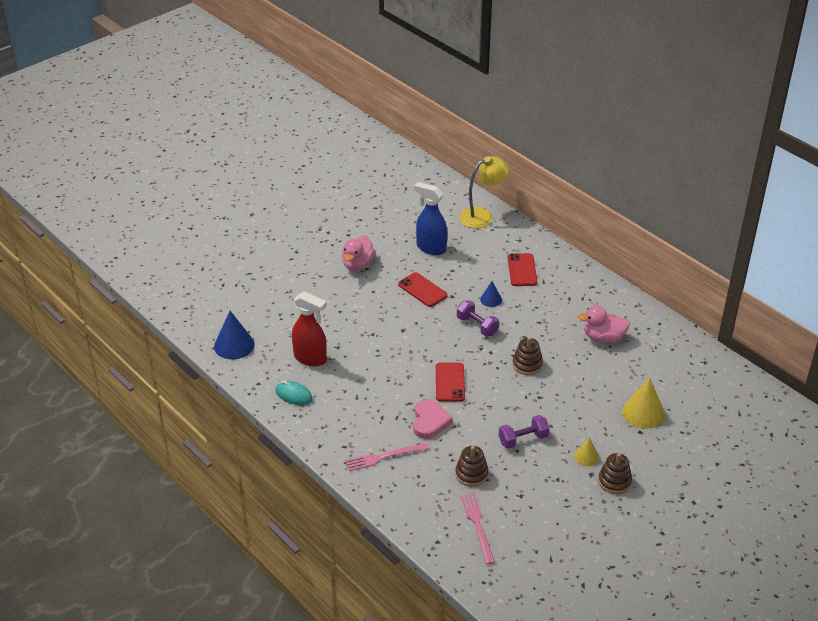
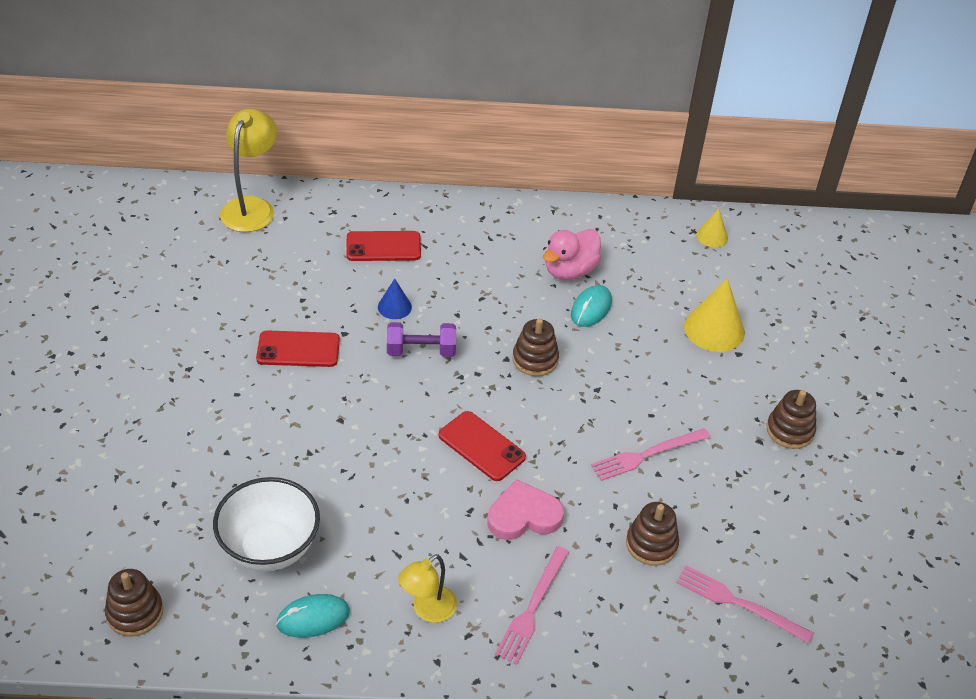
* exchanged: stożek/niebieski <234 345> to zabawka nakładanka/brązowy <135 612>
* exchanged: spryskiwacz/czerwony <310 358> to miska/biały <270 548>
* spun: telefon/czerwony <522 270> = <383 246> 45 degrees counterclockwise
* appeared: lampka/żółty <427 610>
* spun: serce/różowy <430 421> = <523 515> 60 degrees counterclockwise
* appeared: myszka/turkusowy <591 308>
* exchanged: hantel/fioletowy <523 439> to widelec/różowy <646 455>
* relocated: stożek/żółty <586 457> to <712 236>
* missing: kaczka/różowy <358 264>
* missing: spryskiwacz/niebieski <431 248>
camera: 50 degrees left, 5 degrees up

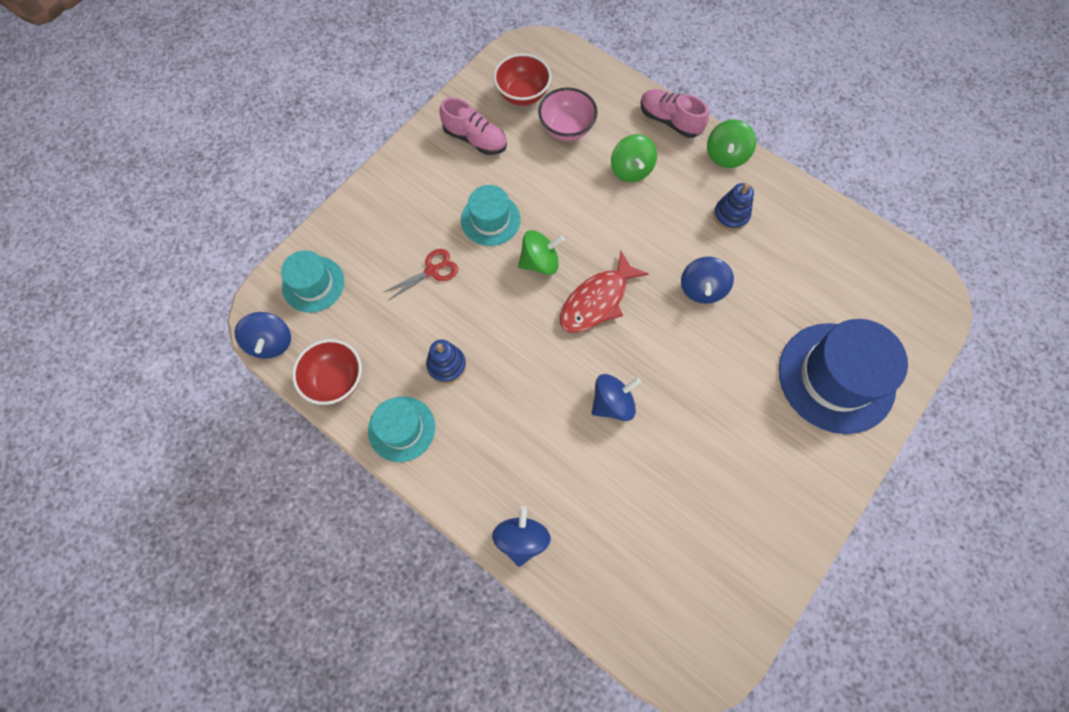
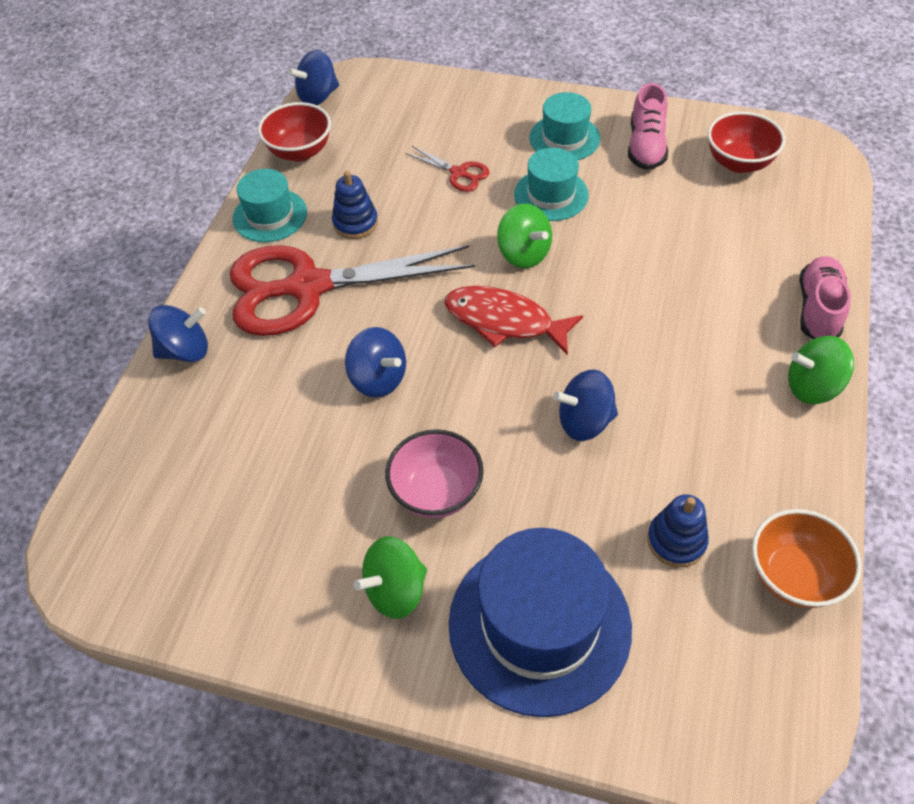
* appeared: nożyczki/czerwony <308 287>
* relocated: bączek/zielony <631 170> to <395 590>
* relocated: miska/różowy <566 129> to <436 492>
* relocated: kapelusz/turkusowy <313 284> to <564 138>
* relocated: zabawka nakładanka/niebieski <731 215> to <676 541>
* appeared: miska/pomarańczowy <793 575>
camera: 70 degrees right, 15 degrees down

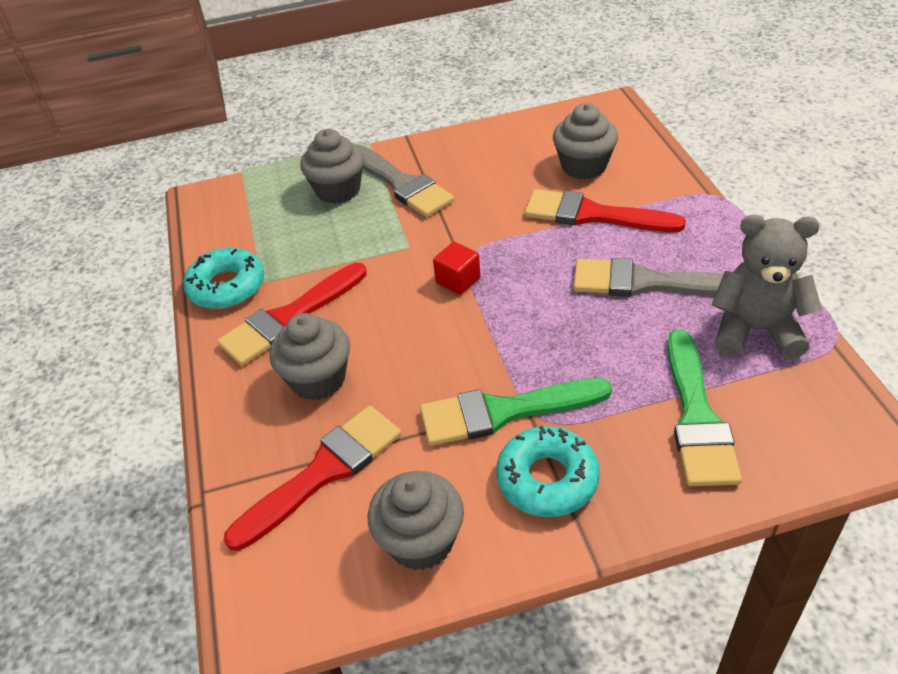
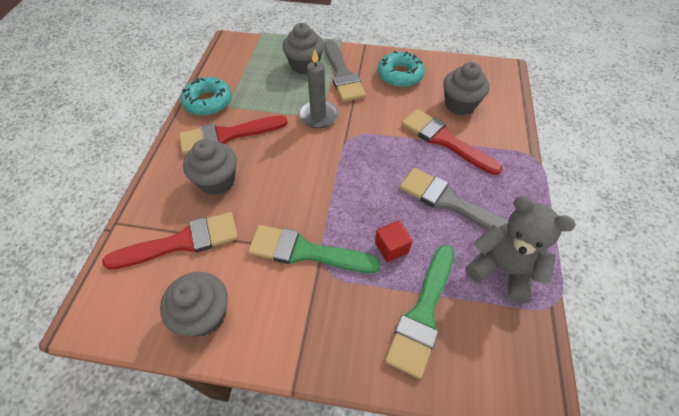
* appeared: świeca/szary <318 116>
* relocated: sześcian/czerwony <458 280> to <391 247>
* relocated: donut/turkusowy <547 479> to <400 75>
camera: 20 degrees right, 10 degrees up

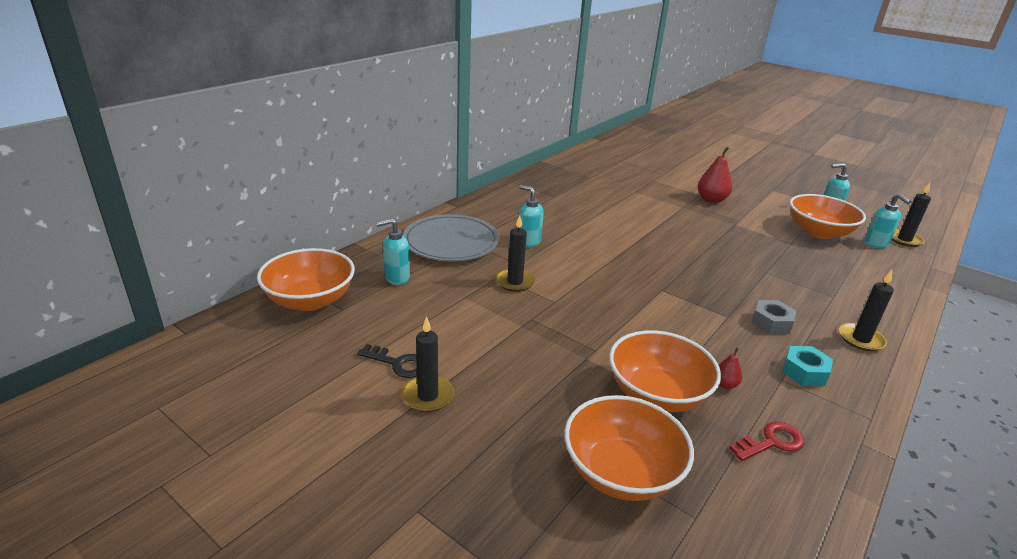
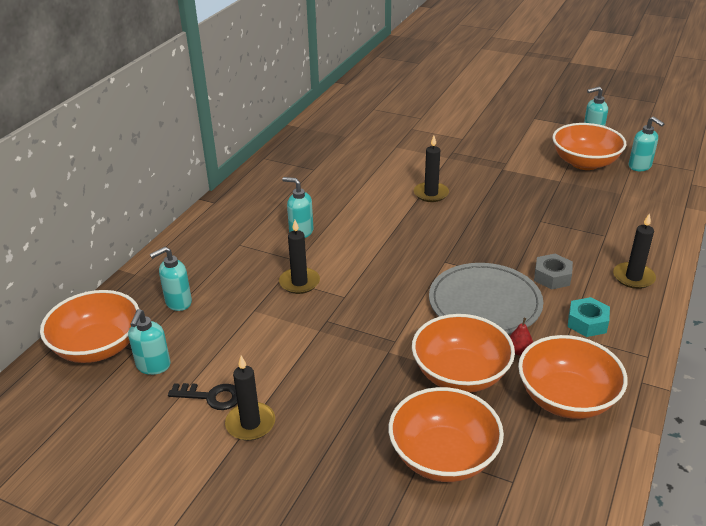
* appeared: dozownik mydła/turkusowy <153 366>
* relocated: świeca/czarny <904 240> to <431 194>
* relocated: talerz/szary <451 242> to <484 303>
* exchanged: klucz/czerwony <771 442> to miska/pomarańczowy <566 398>
* missing: gruszka/czerwony <711 200>
camera: 10 degrees left, 5 degrees up

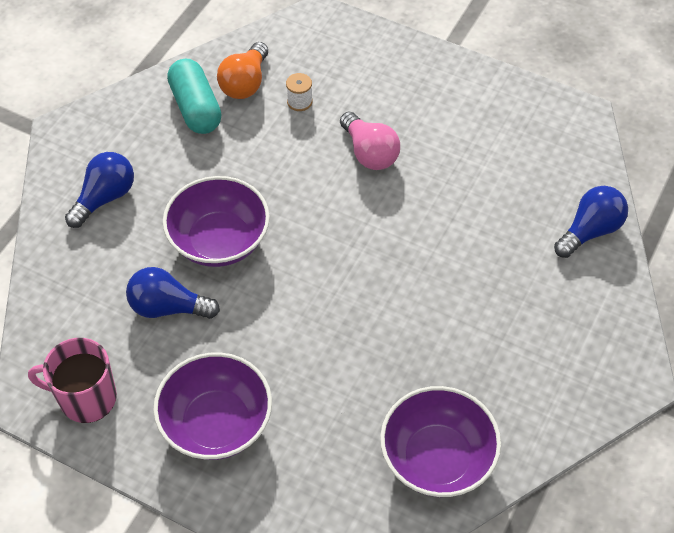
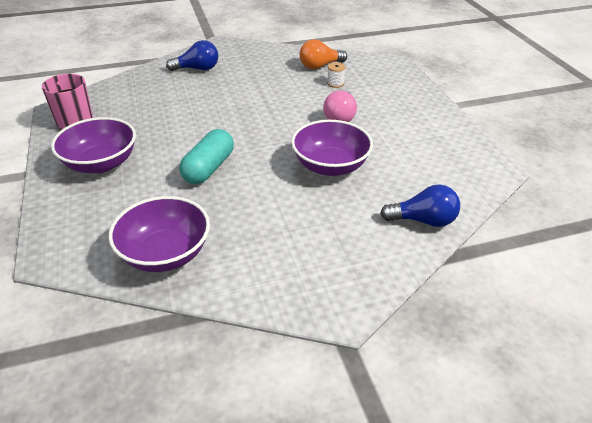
* relocated: kapsułka/turkusowy <196 108> to <209 168>
* relocated: miska/fioletowy <219 241> to <330 166>
* missing: żarówka/niebieski <168 307>
camera: 45 degrees right, 15 degrees down

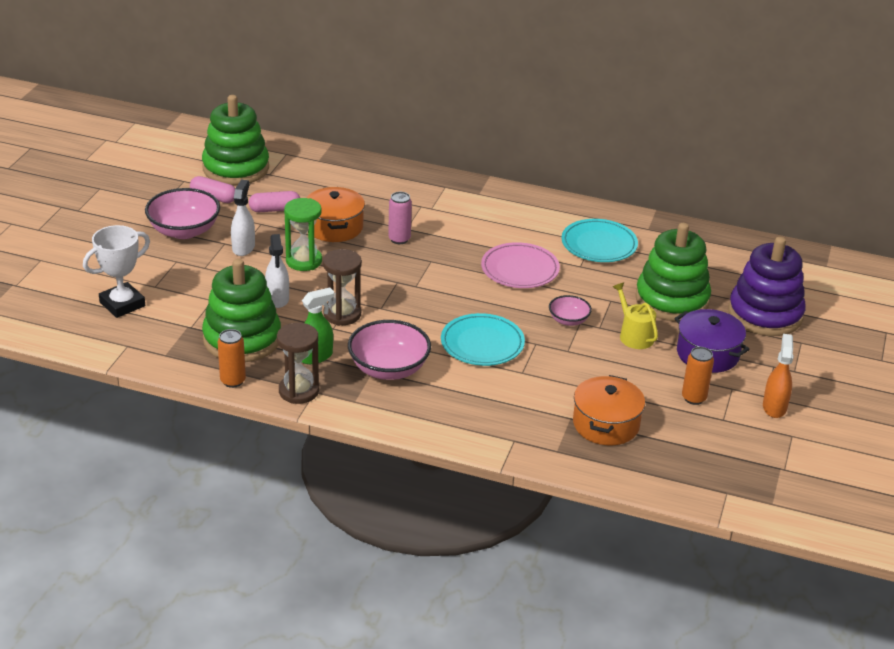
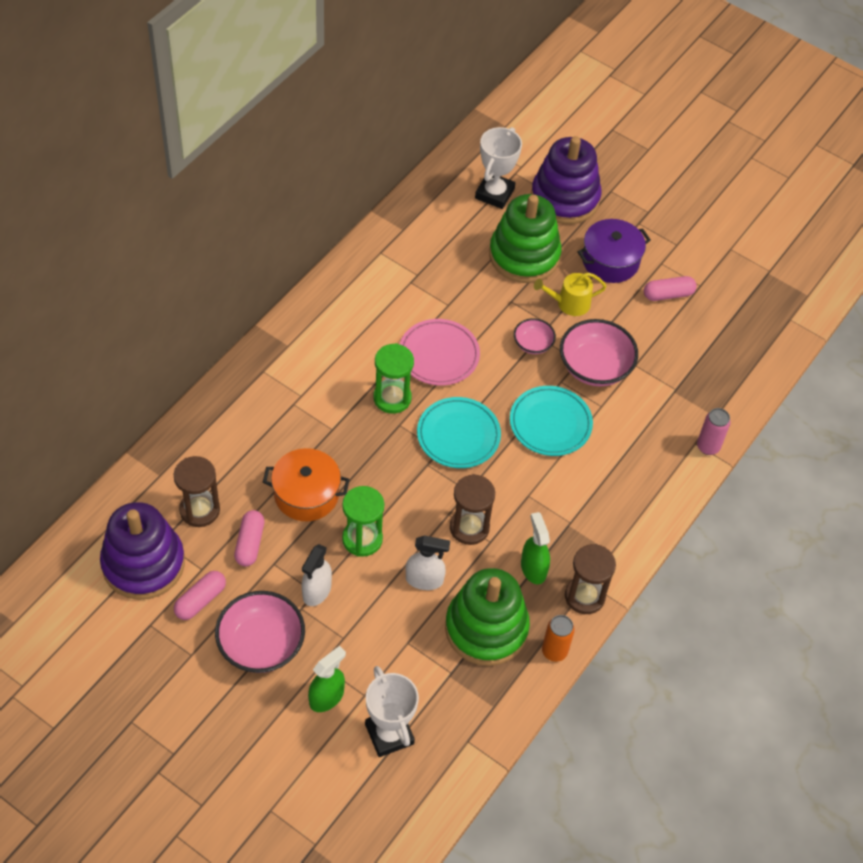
* colour: zabawka nakładanka/zielony <236 168> to zabawka nakładanka/fioletowy <143 563>
* appeared: klepsydra/brązowy <199 510>
* spun: spryskiwacz/biały <243 247> = <316 591> 90 degrees counterclockwise
* appeared: spryskiwacz/zielony <327 697>
* appeared: klepsydra/zielony <392 398>
* relocated: talerz/turkusowy <599 244> to <458 435>
* appeared: puchar/biały <494 193>
* relocated: miska/różowy <389 369> to <595 367>
* exchanged: puszka/pomarańczowy <694 398> to kapsułka/różowy <668 294>
* relocated: puszka/różowy <399 239> to <708 447>
* missing: garnek/pomarańczowy <606 424>
* missing: spryskiwacz/pomarańczowy <774 407>
camera: 75 degrees left, 20 degrees up

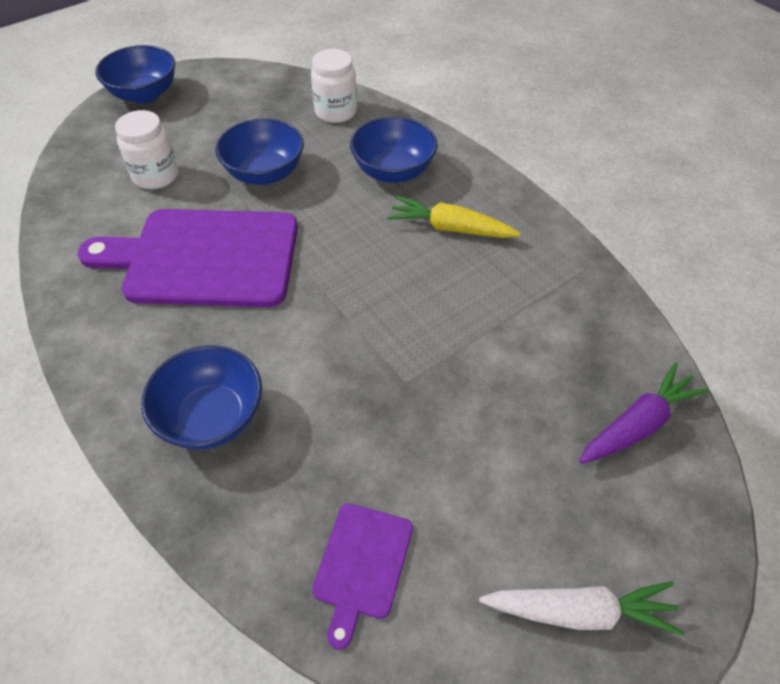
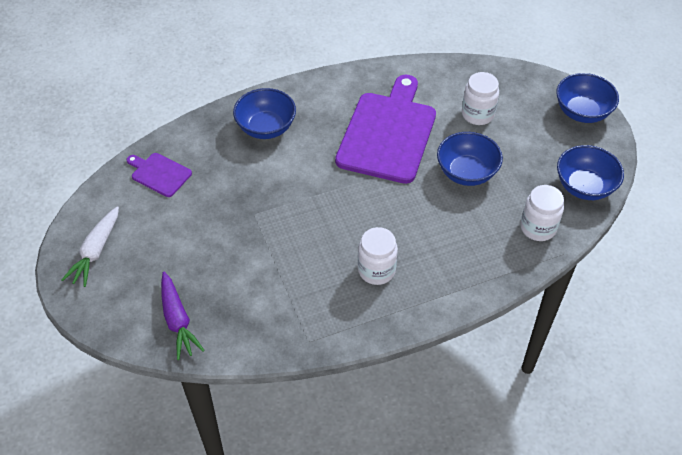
* exchanged: marchewka/żółty <450 228> to słoik/biały <376 270>
* relocated: miska/niebieski <393 171> to <584 186>
camera: 105 degrees right, 0 degrees up

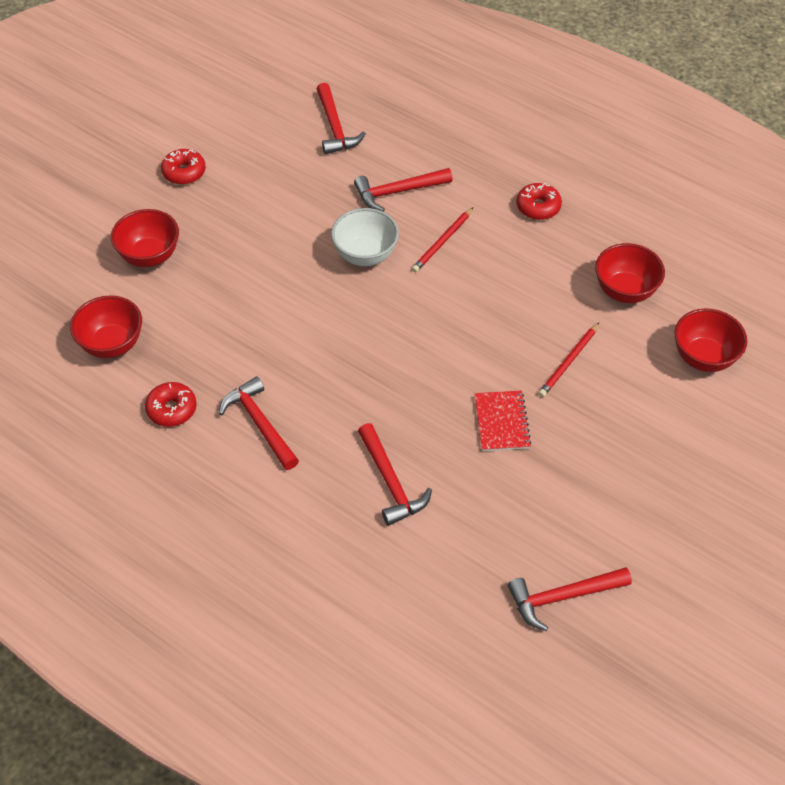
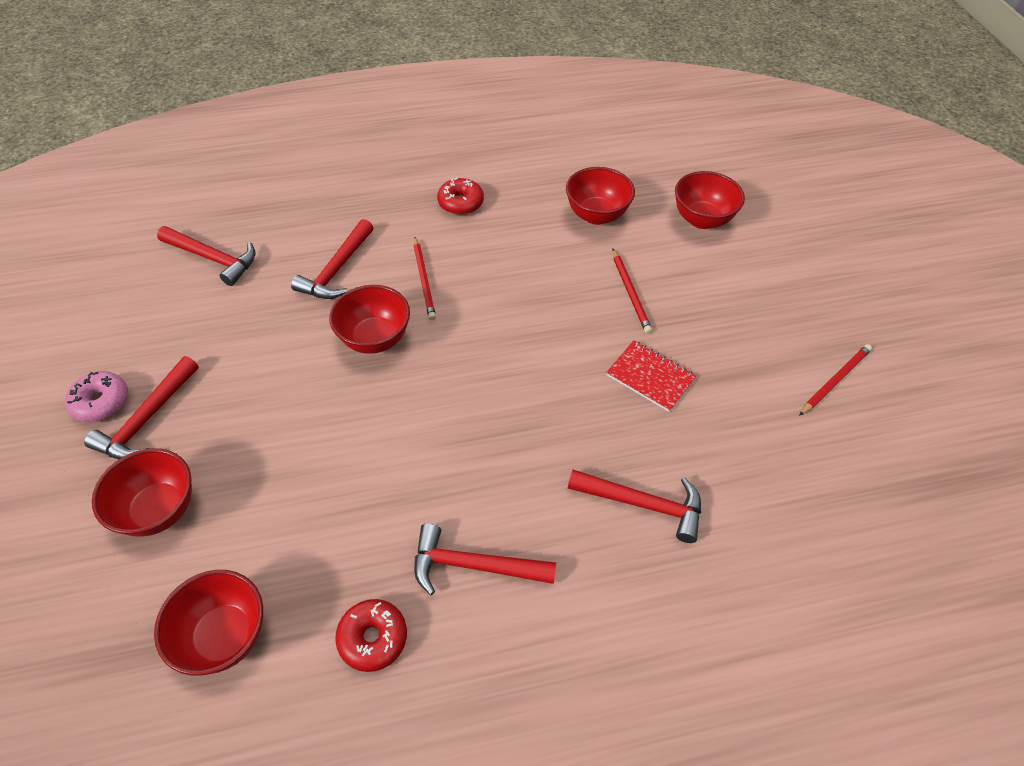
* colour: donut/czerwony <184 172> to donut/różowy <101 402>
* relocated: młotek/czerwony <563 597> to <147 419>
* colour: miska/biały <365 255> to miska/czerwony <375 339>
* appeared: ołówek/czerwony <834 380>
camera: 50 degrees left, 0 degrees up

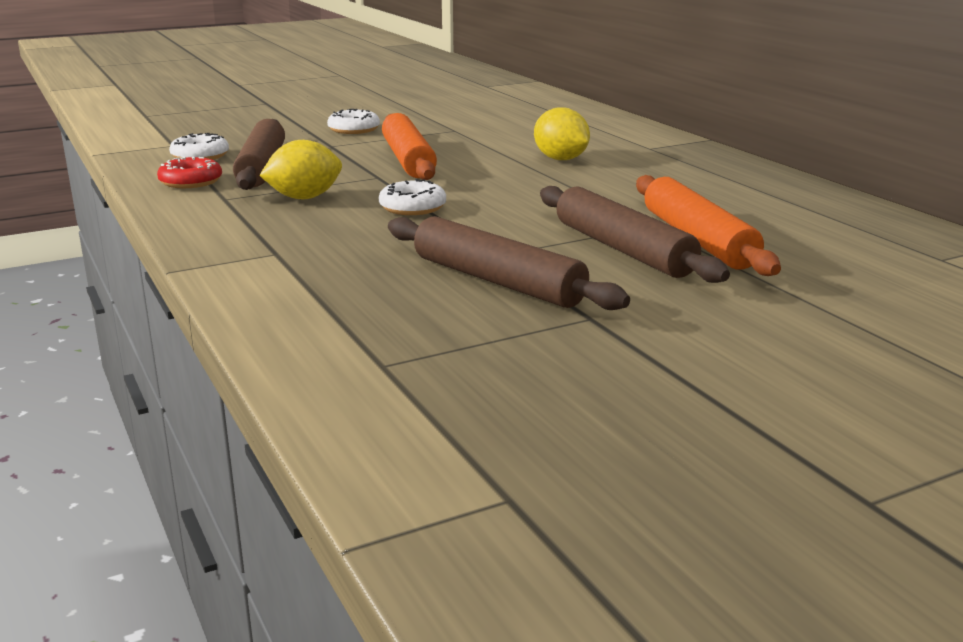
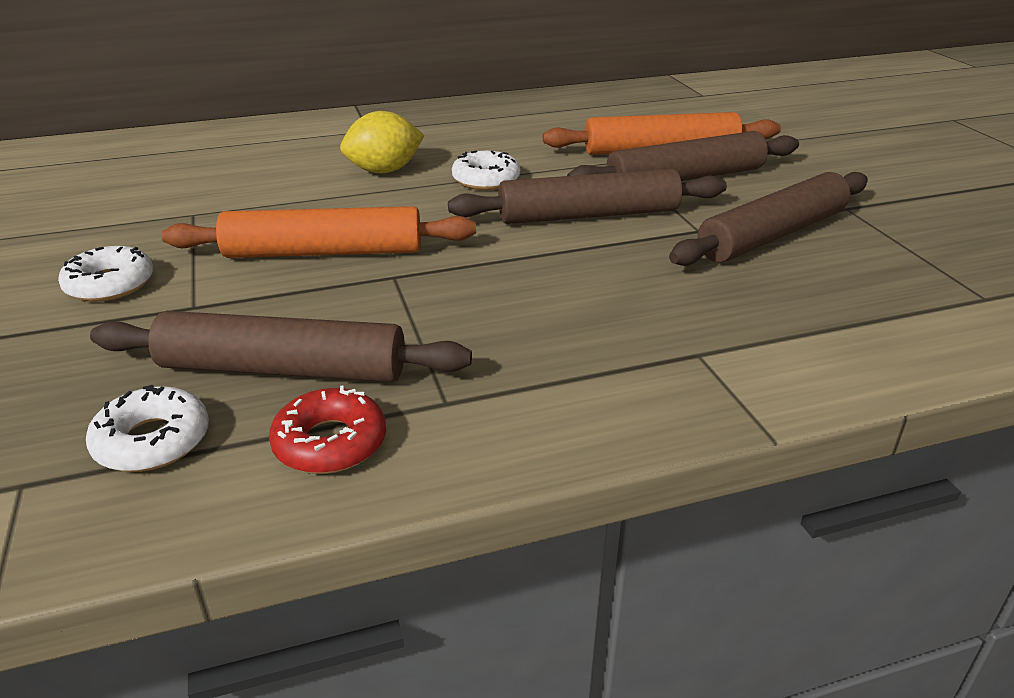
* appeared: wałek do ciasta/brązowy <588 215>
* relocated: donut/biały <412 207> to <486 180>
* missing: cytryna/żółty <304 198>
camera: 80 degrees left, 10 degrees up

